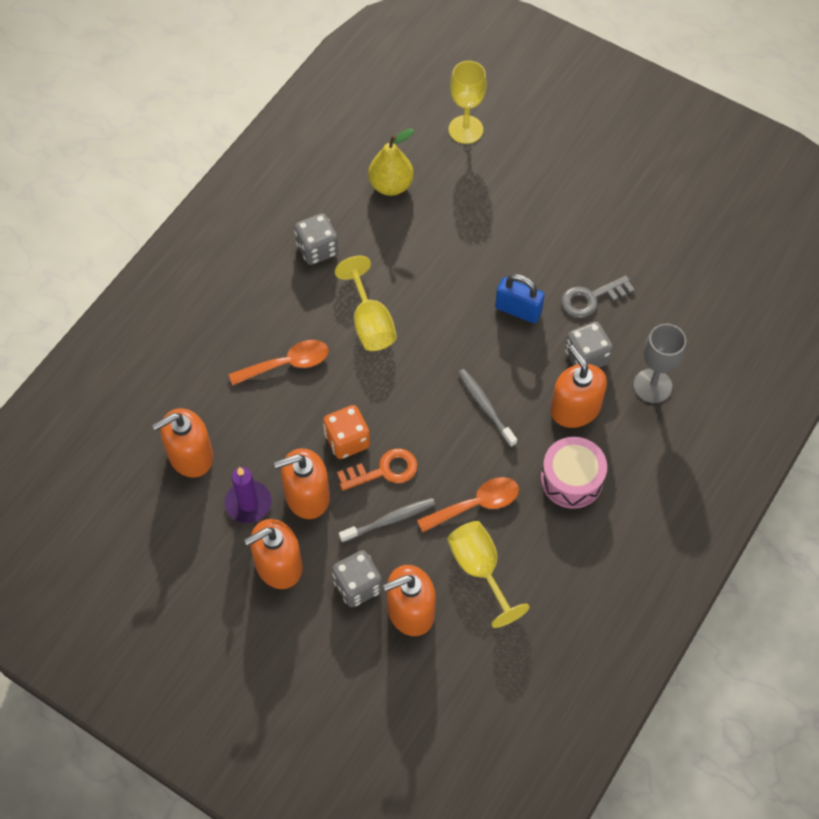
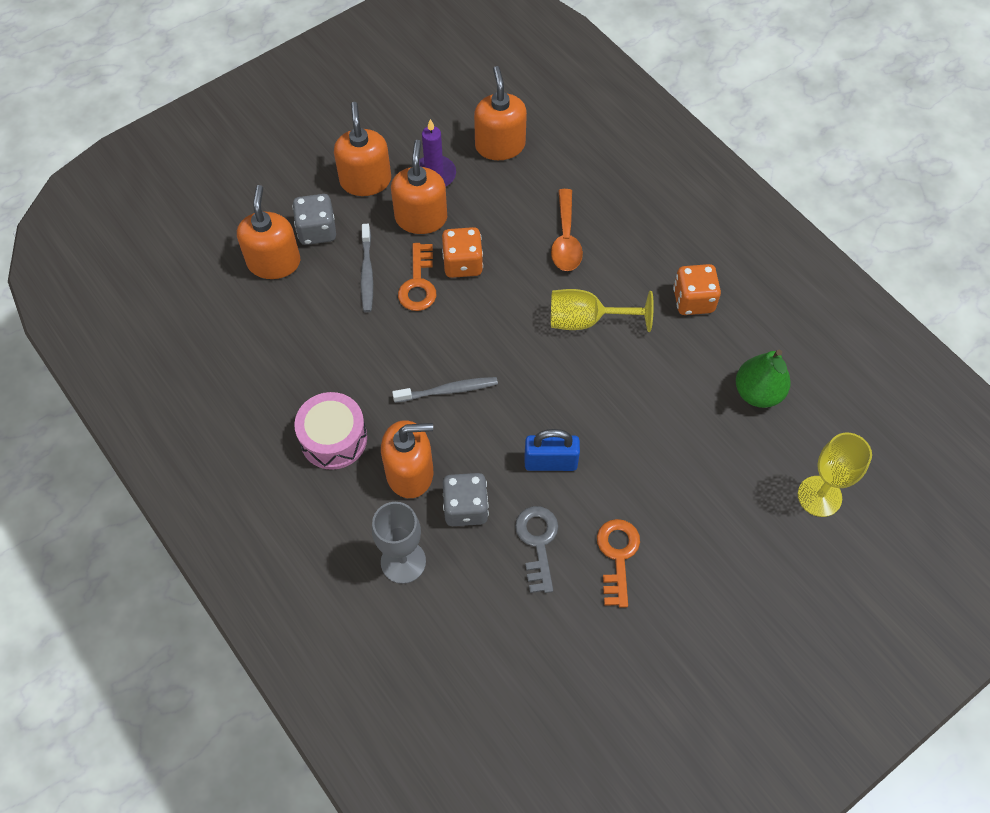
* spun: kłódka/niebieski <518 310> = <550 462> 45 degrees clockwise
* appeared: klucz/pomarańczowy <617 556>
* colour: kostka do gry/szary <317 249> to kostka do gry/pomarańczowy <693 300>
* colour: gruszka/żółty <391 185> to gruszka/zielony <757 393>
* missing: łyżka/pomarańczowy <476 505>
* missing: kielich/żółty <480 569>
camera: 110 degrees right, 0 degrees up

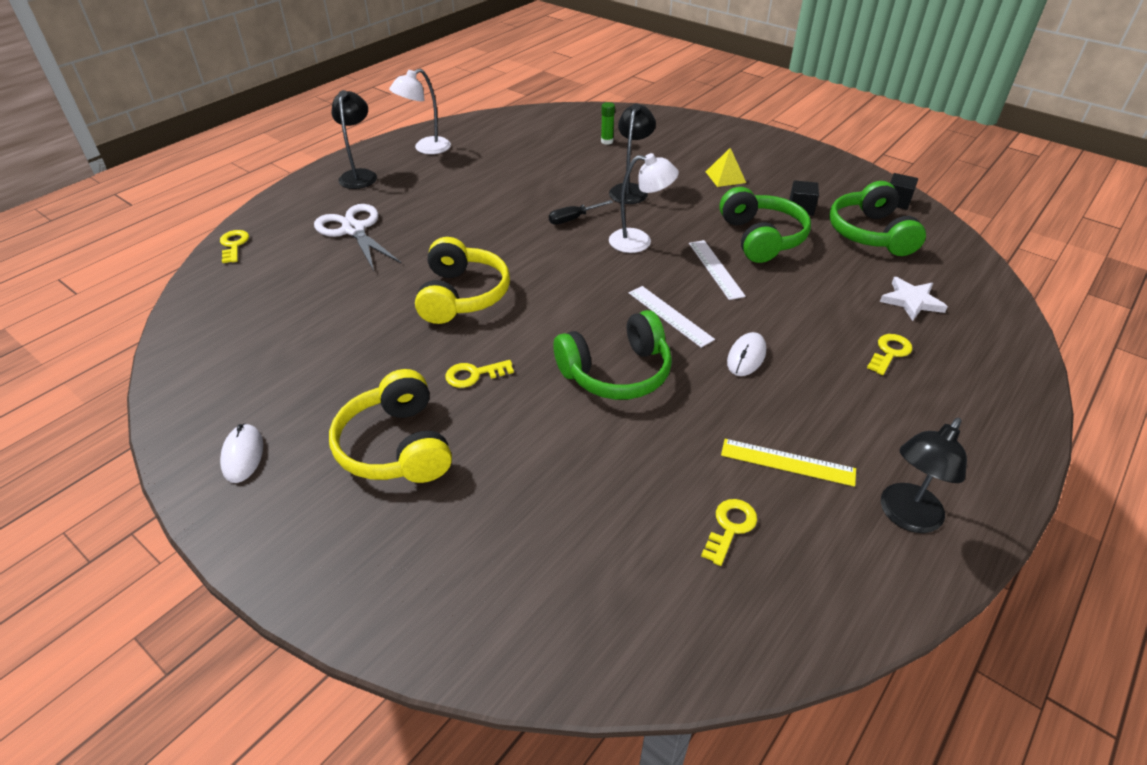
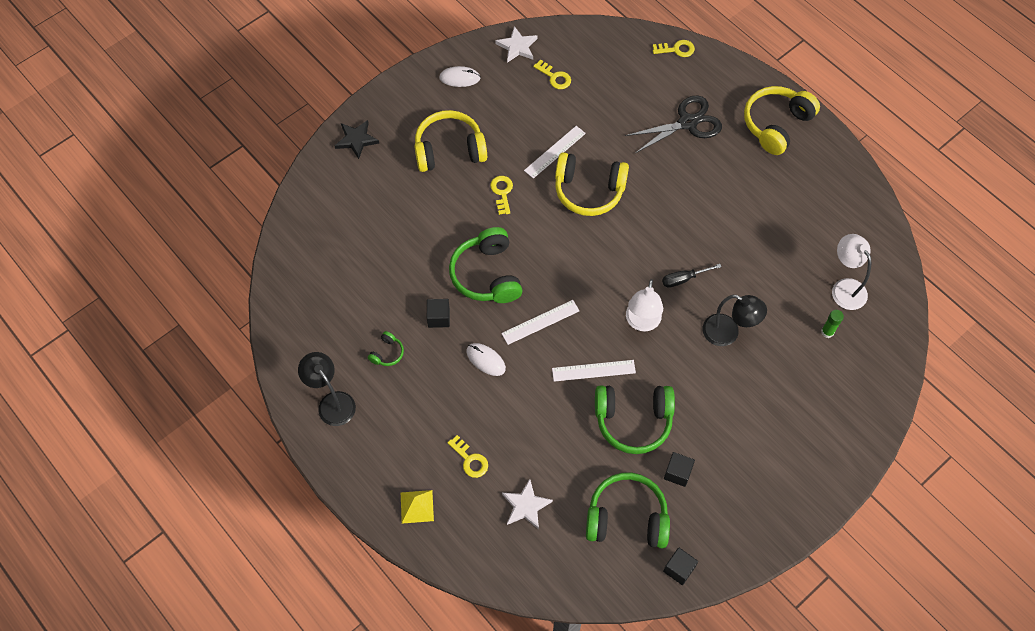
* appeared: gwiazda/czarny <356 140>
* exchanged: linijka/żółty <787 462> to słuchawki/zielony <387 353>
* relocated: piramida/żółty <725 177> to <417 506>
* appeared: sześcian/czarny <438 318>
* appeared: gwiazda/biały <517 46>
* appeared: linijka/biały <555 152>
* relocated: klucz/żółty <730 527> to <554 77>
* colour: nożyczki/biały <354 230> to nożyczki/czarny <687 123>
* spun: śrubokręt/czarny <573 219> = <684 279> 90 degrees counterclockwise
* exchanged: lampka/czarny <360 175> to słuchawki/żółty <776 125>
* relocated: lampka/biały <426 148> to <844 287>
camera: 100 degrees right, 20 degrees up

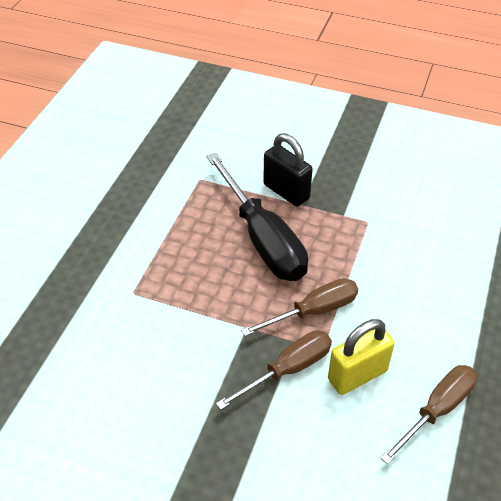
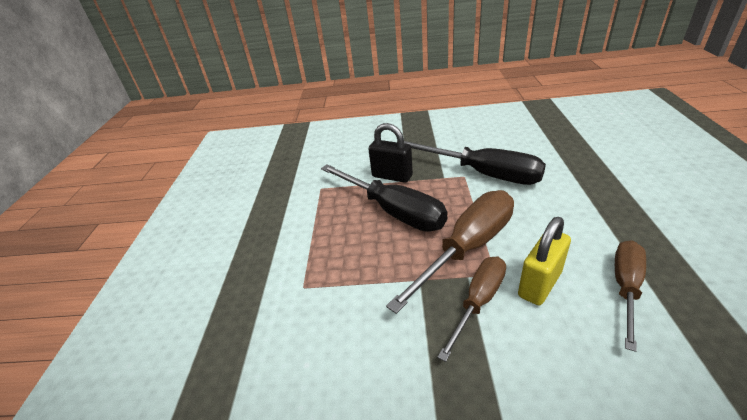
* size: śrubokręt/brązowy <313 311> = <467 248> x1.61
* appeared: śrubokręt/czarny <484 174>
camera: 15 degrees left, 10 degrees down

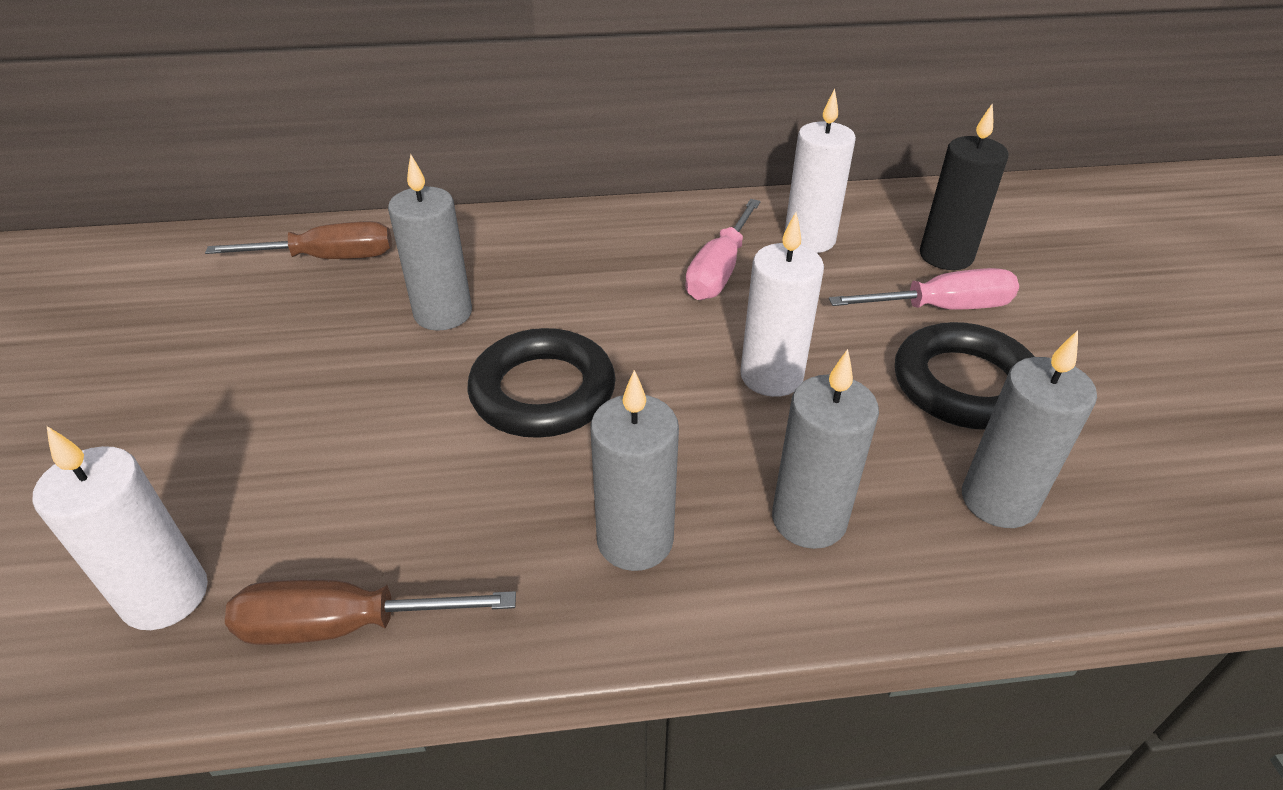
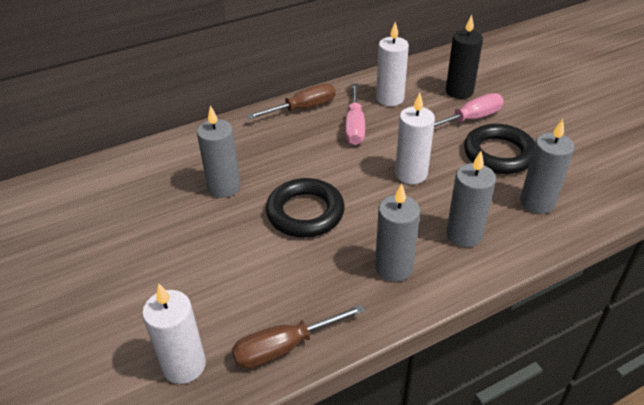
* relocated: śrubokręt/brązowy <327 258> to <302 108>
camera: 20 degrees left, 0 degrees up

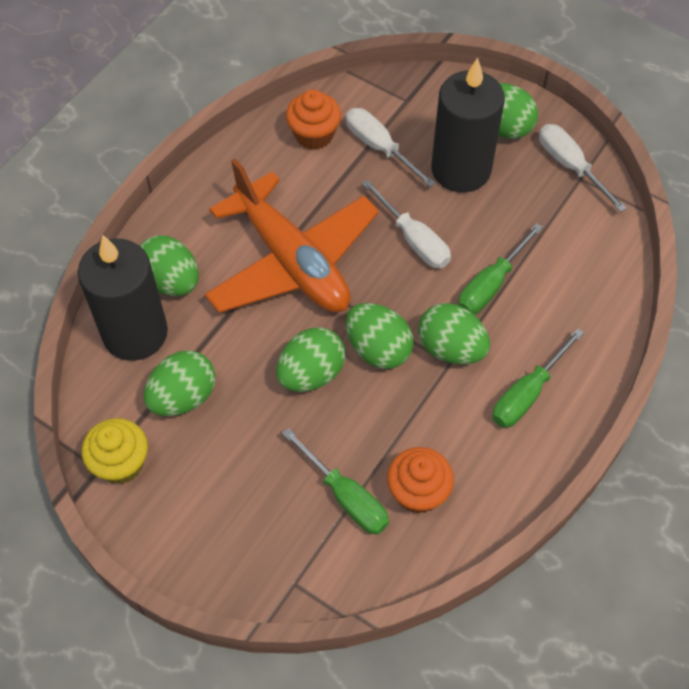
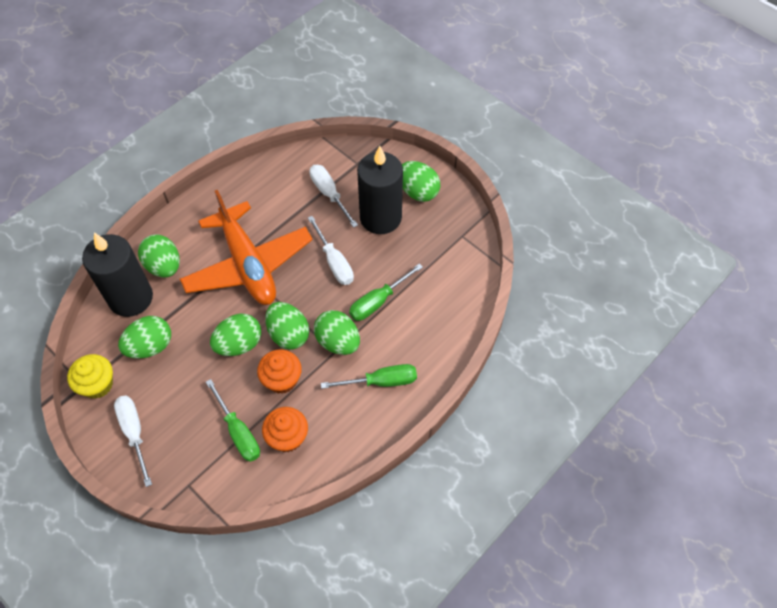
* relocated: śrubokręt/biały <570 166> to <134 433>
* relocated: muffinka/pomarańczowy <314 135> to <282 380>
* spun: śrubokręt/zielony <527 393> = <381 381> 150 degrees counterclockwise
camera: 10 degrees right, 0 degrees up

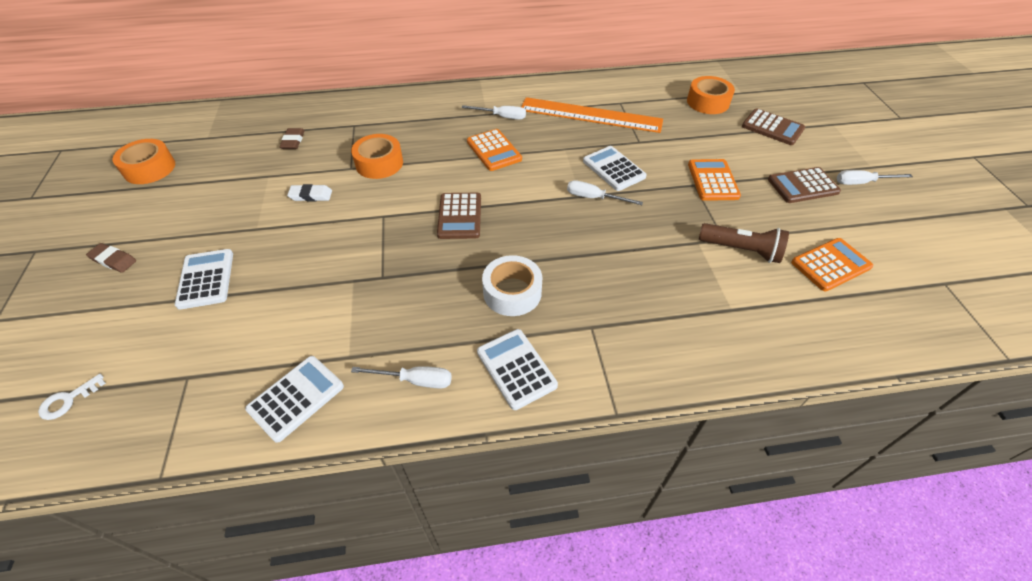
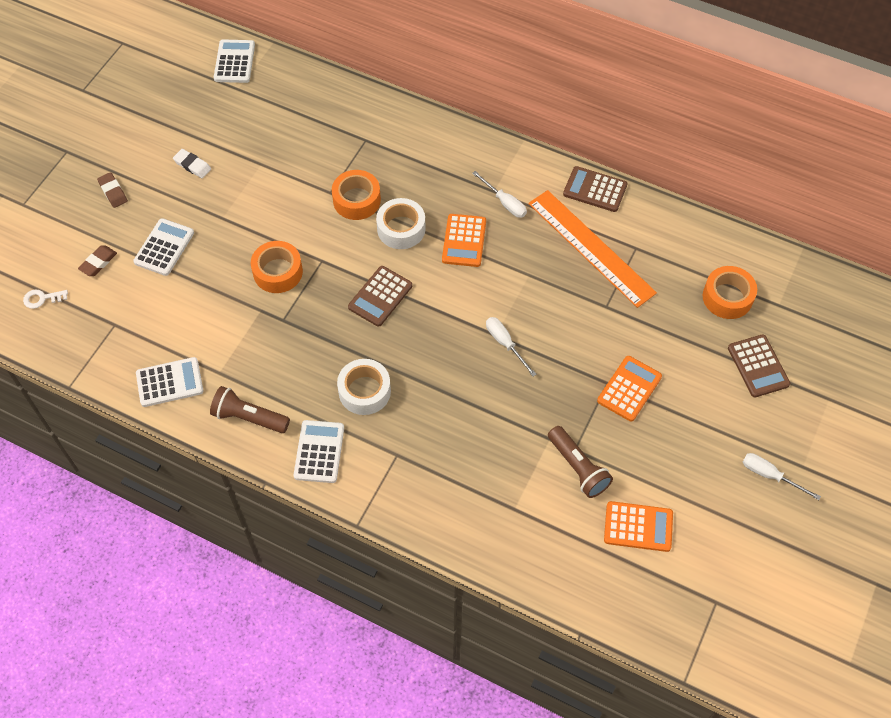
* relocated: gumka do mazania/brązowy <293 141> to <98 262>
* relocated: gumka do mazania/biały <311 195> to <192 165>
* exchanged: śrubokręt/biały <415 380> to latarka/brązowy <249 417>
* relocated: kalkulator/biały <613 169> to <234 62>
* relocated: taśma klejąca/pomarańczowy <149 168> to <278 272>
* appeared: taśma klejąca/biały <401 229>
* relocated: kalkulator/brązowy <802 186> to <595 190>
camera: 35 degrees right, 10 degrees up

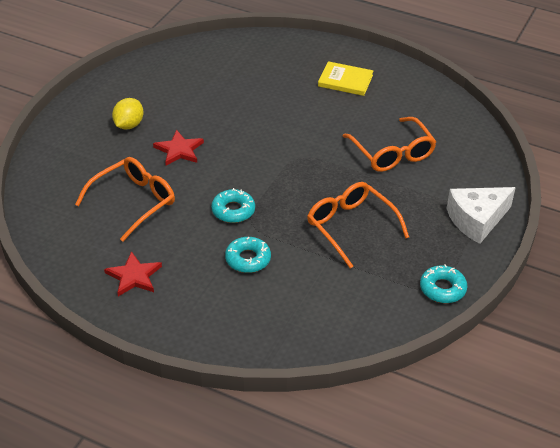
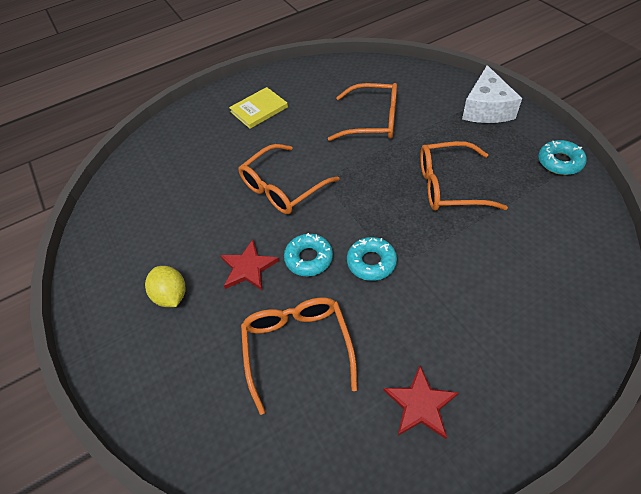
* appeared: okulary/pomarańczowy <282 188>
* relocated: donut/turkusowy <248 259> to <309 258>
camera: 50 degrees left, 10 degrees up

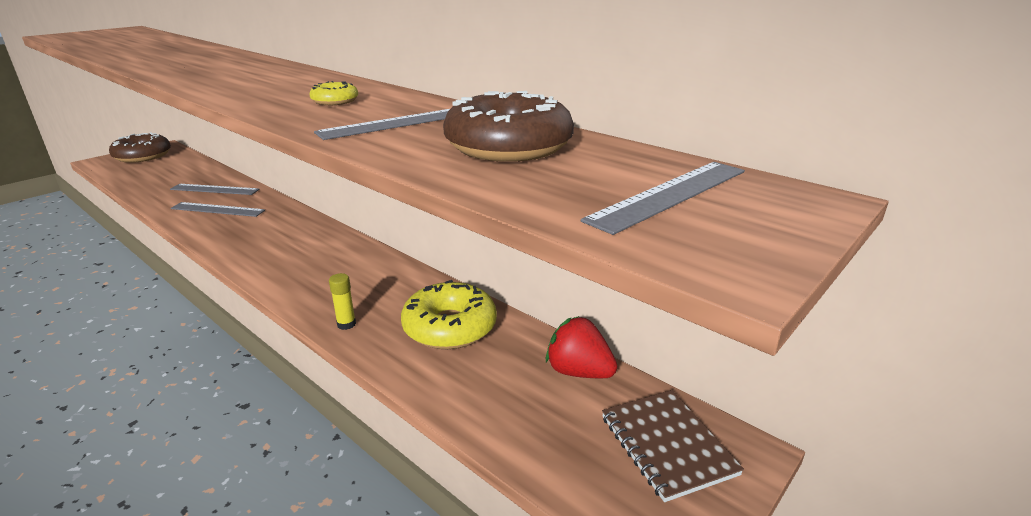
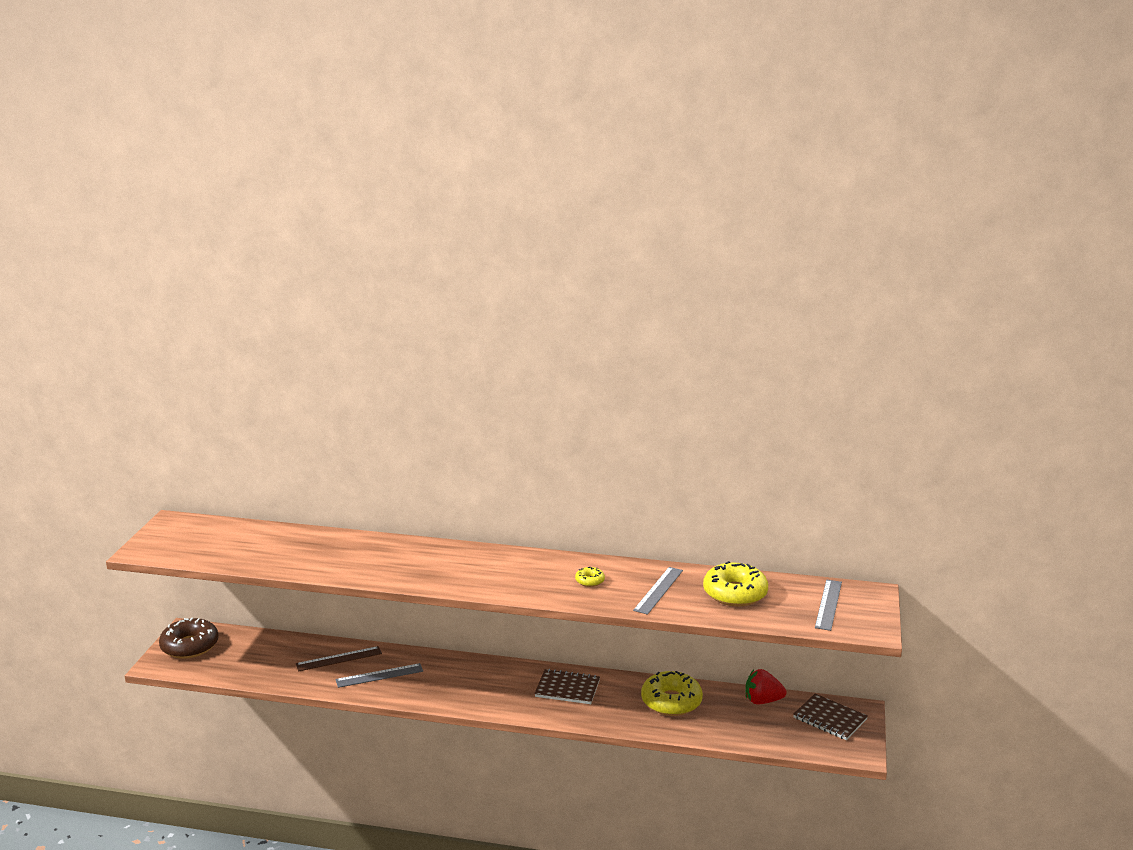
* colour: linijka/szary <214 189> to linijka/brązowy <339 659>
* appeared: zeszyt/brązowy <567 688>
* colour: donut/brązowy <508 146> to donut/żółty <735 593>
* missing: klej w sztyfcie/żółty <346 324>
camera: 30 degrees left, 5 degrees down

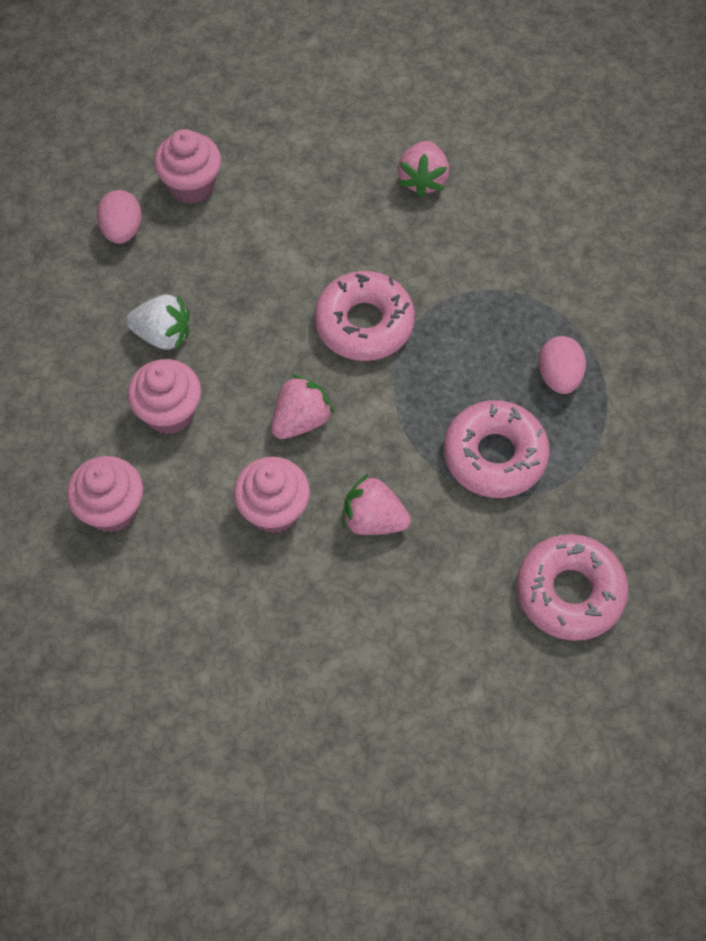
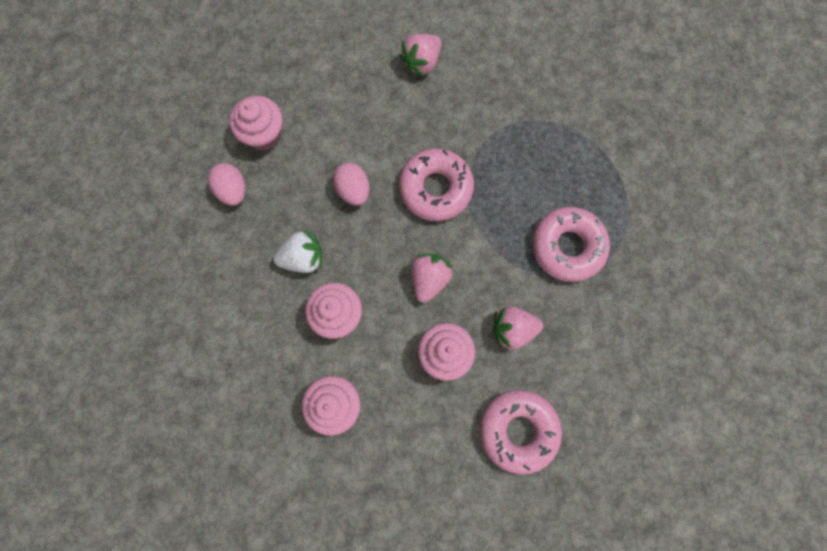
* relocated: jajko/różowy <559 376> to <353 190>
* spun: truskawka/różowy <423 180> = <421 62> 60 degrees clockwise
* relocated: donut/różowy <569 592> to <518 430>
camera: 25 degrees left, 15 degrees up

